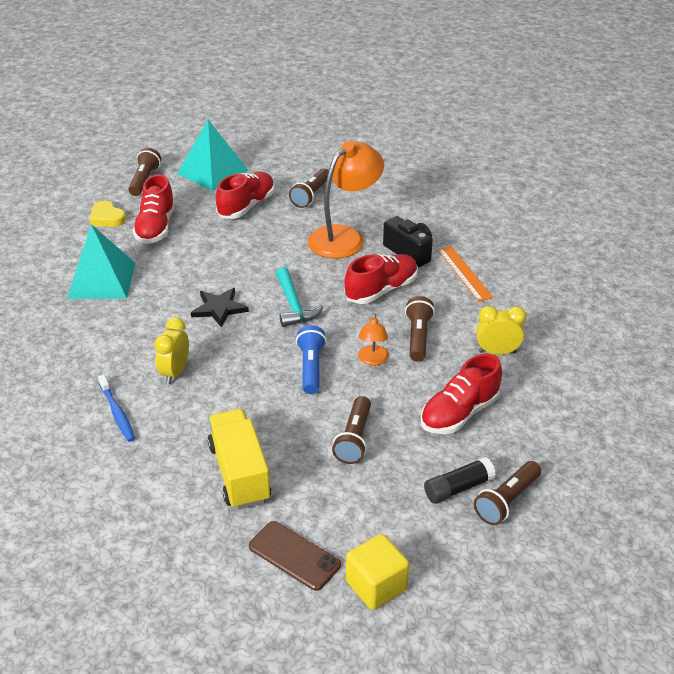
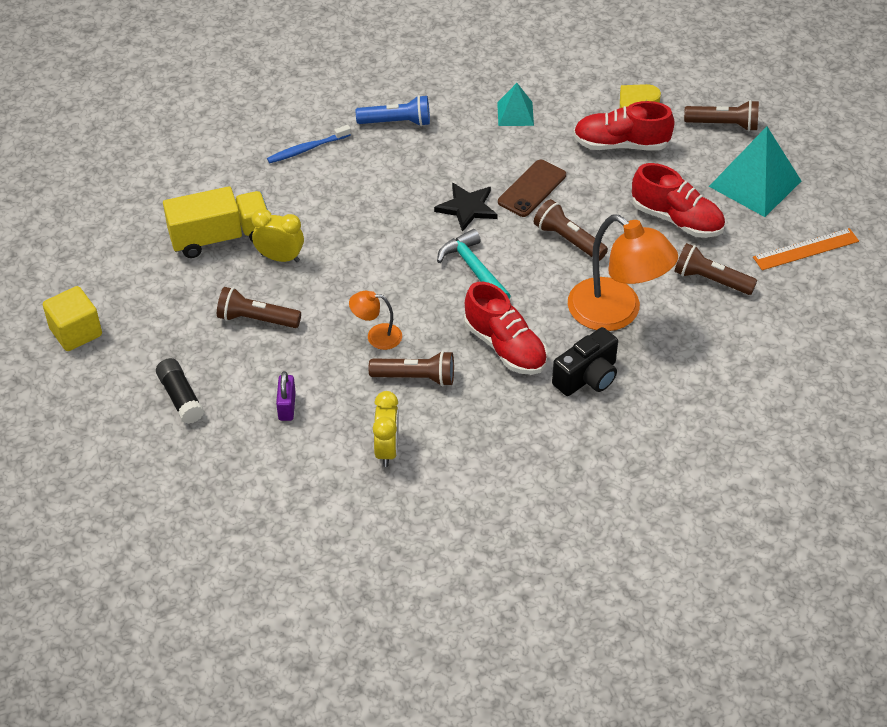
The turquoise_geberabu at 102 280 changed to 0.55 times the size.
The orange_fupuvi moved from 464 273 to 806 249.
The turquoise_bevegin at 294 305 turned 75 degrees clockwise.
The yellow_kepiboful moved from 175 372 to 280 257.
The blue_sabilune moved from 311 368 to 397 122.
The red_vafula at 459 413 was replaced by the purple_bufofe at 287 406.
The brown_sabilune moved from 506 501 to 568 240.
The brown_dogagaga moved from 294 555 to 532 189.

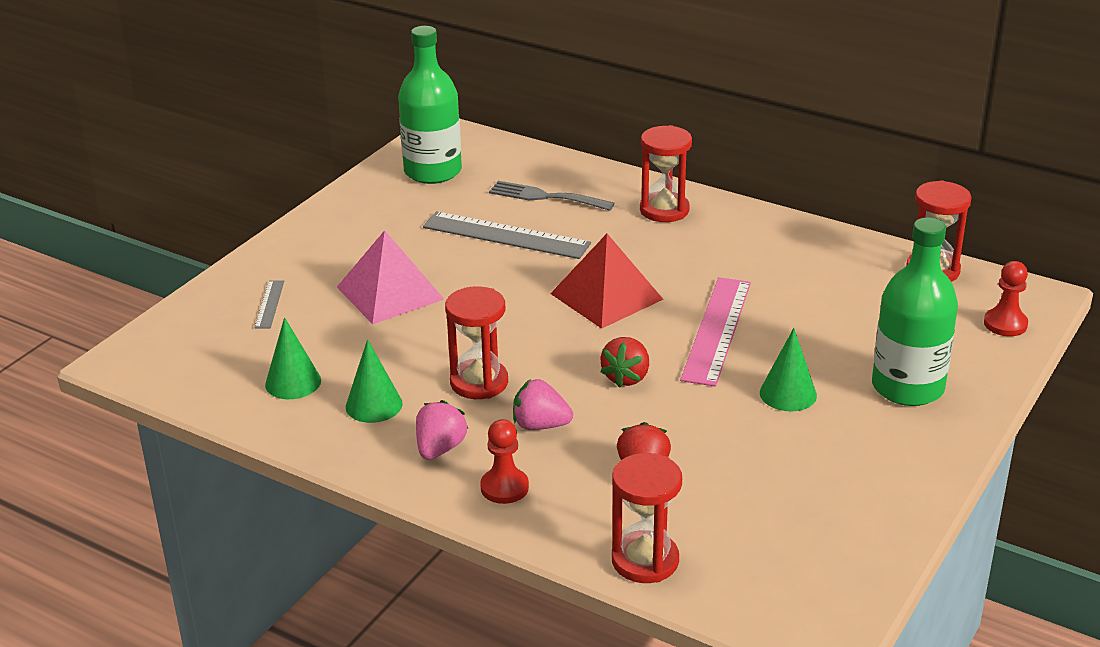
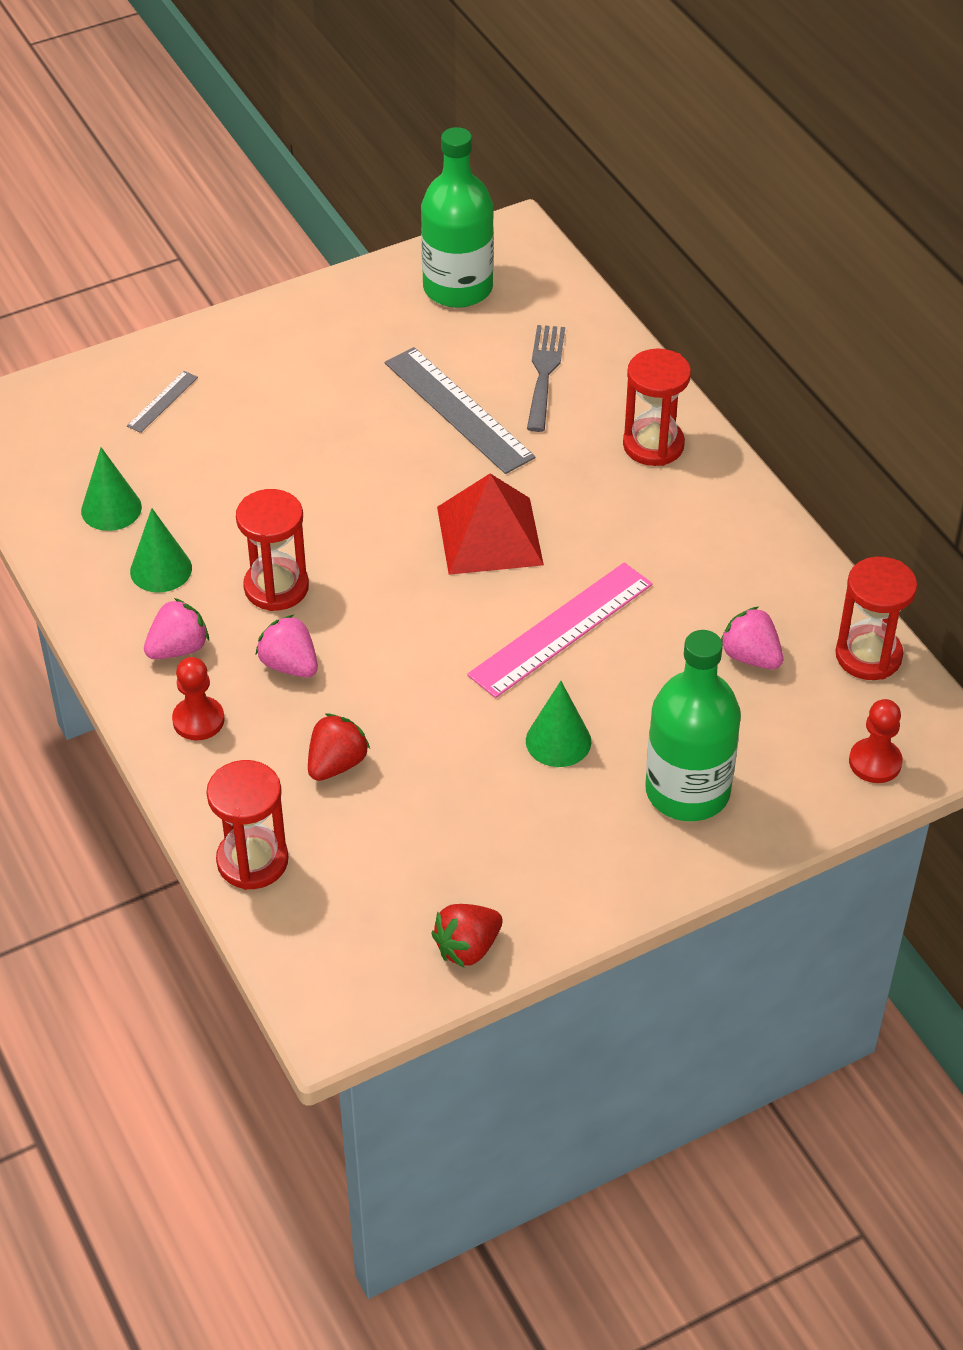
The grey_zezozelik at 545 197 turned 45 degrees clockwise.
The pink_geberabu at 390 293 disappeared.
The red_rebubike moved from 626 377 to 467 948.
The pink_rebubike at 750 656 appeared.

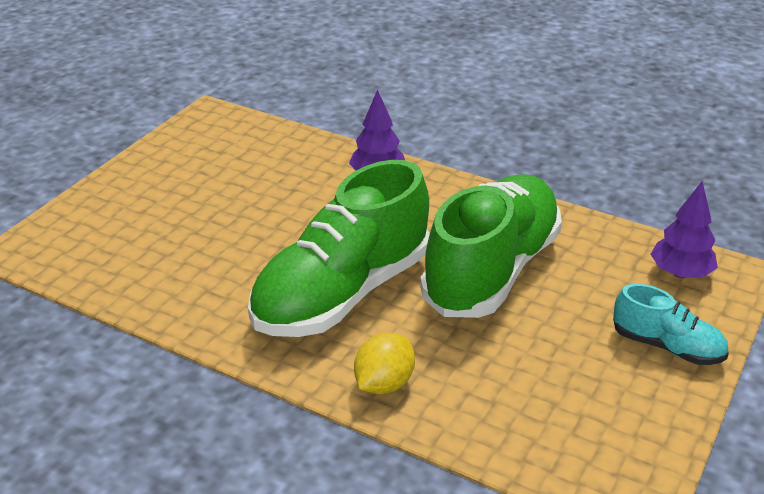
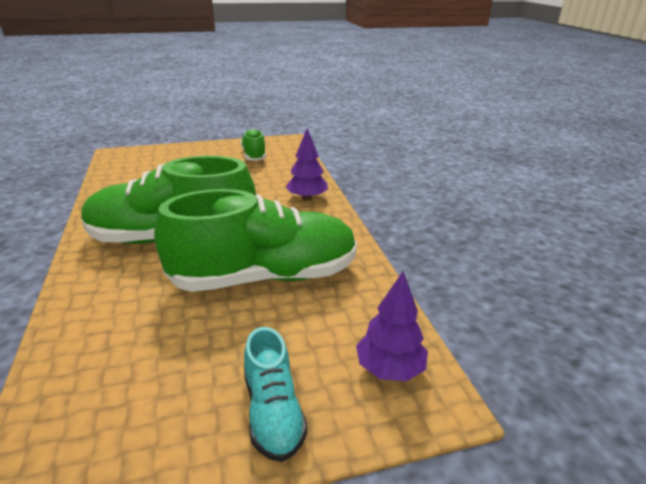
The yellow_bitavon at 384 384 disappeared.
The green_vafula at 254 155 appeared.

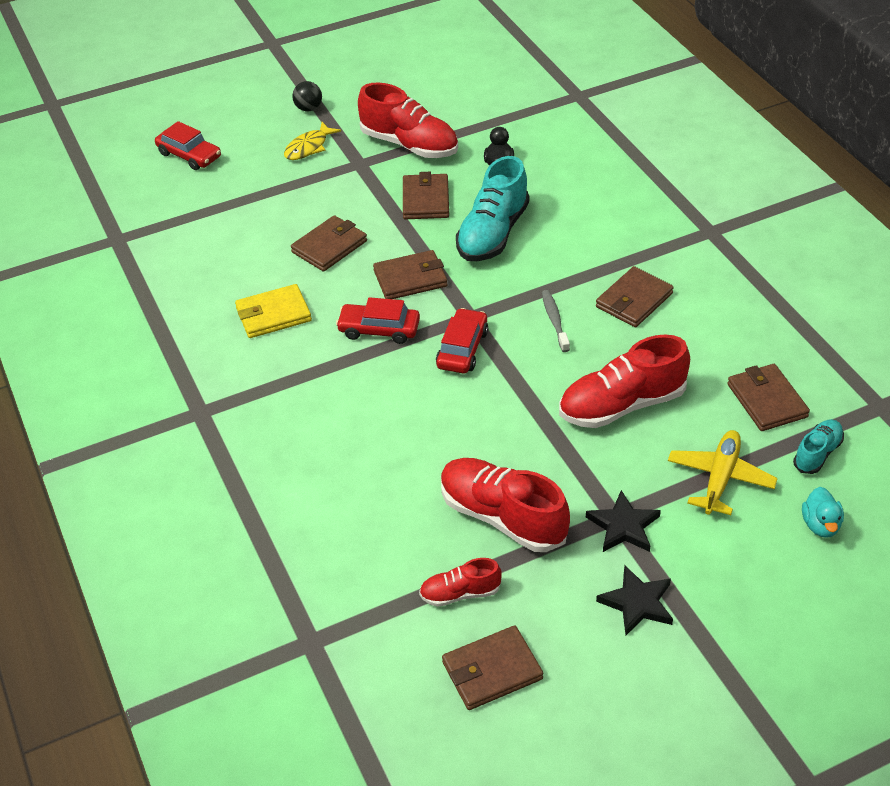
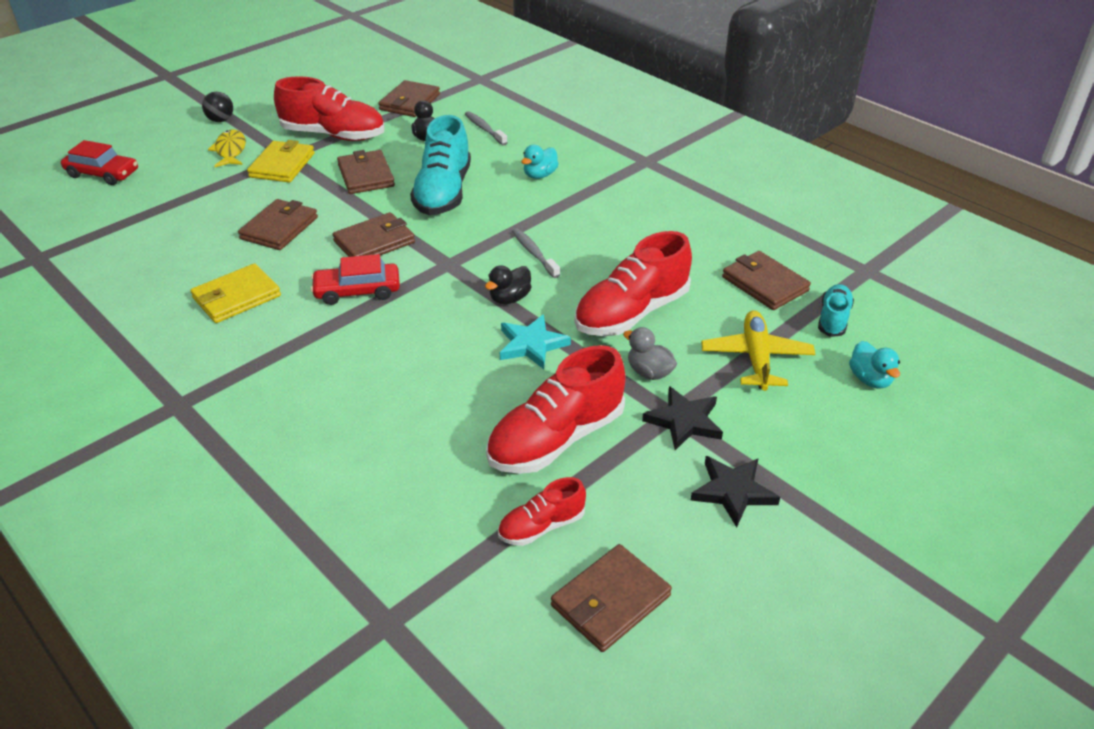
The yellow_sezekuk at 308 147 turned 150 degrees clockwise.
The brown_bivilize moved from 634 300 to 409 102.
The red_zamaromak at 462 349 disappeared.
The red_vafula at 502 517 turned 60 degrees counterclockwise.
The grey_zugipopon at 484 129 appeared.
The yellow_bivilize at 282 165 appeared.
The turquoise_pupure at 540 175 appeared.
The black_pupure at 509 298 appeared.
The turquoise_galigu at 531 345 appeared.
The grey_pupure at 649 372 appeared.

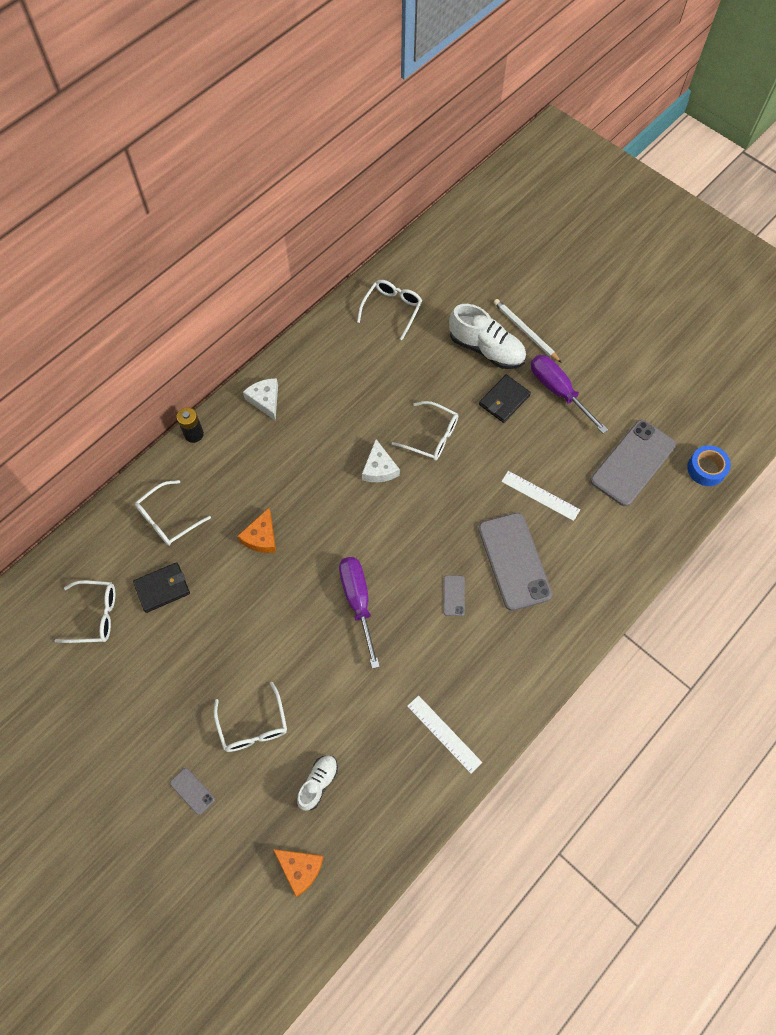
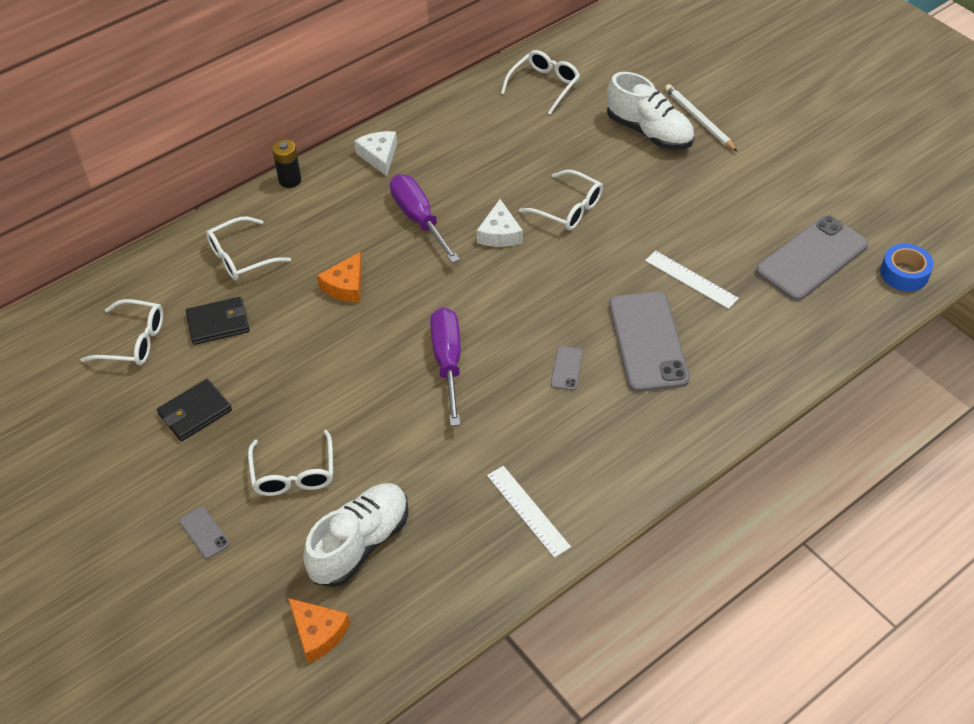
The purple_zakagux moved from 558 391 to 419 219.
The black_bivilize moved from 504 400 to 195 412.
The white_vafula at 318 783 changed to 1.76 times the size.

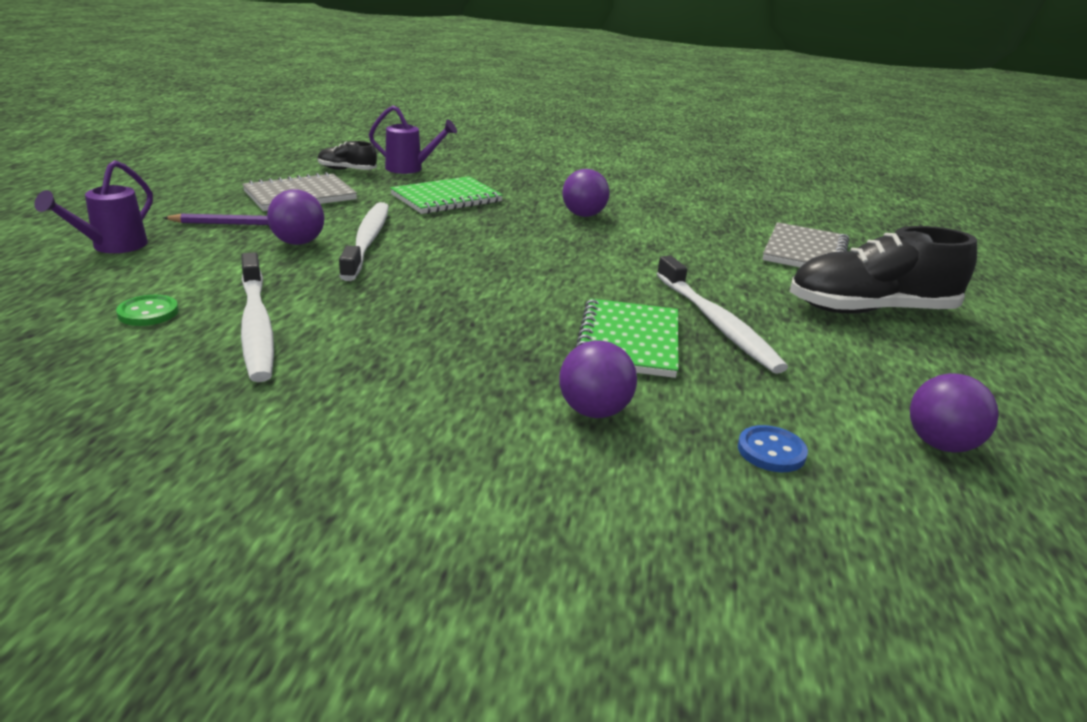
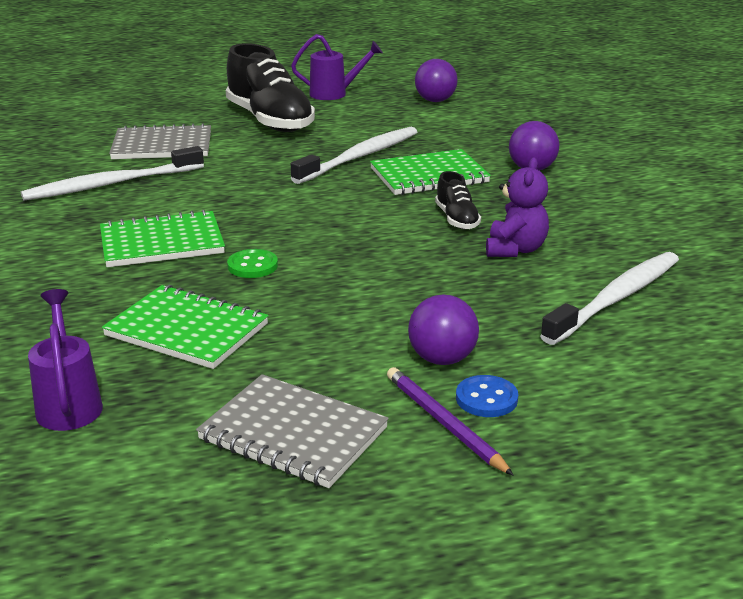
The black_vafula moved from 347 170 to 456 219.
The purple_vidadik moved from 112 247 to 335 94.
The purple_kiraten at 583 215 was replaced by the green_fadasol at 162 243.
The white_zugipopon moved from 367 241 to 111 184.
The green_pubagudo moved from 148 313 to 252 266.
The blue_pubagudo moved from 771 451 to 486 398.
The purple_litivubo at 515 249 appeared.

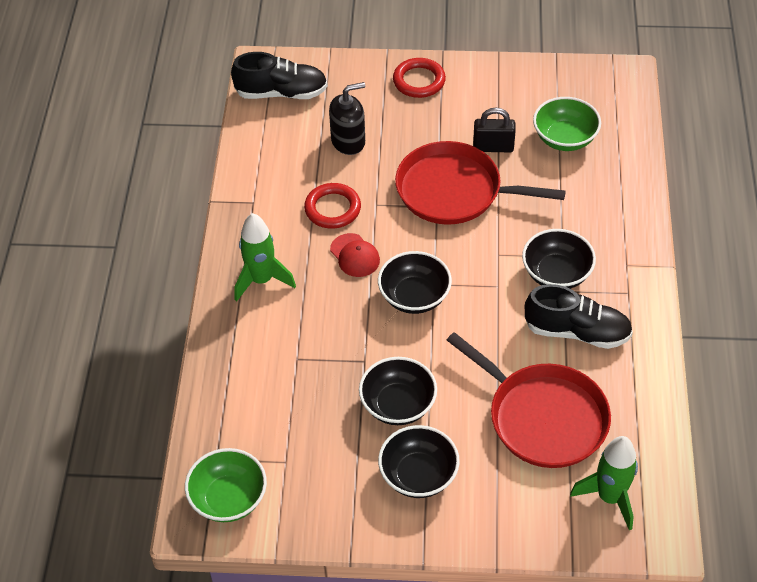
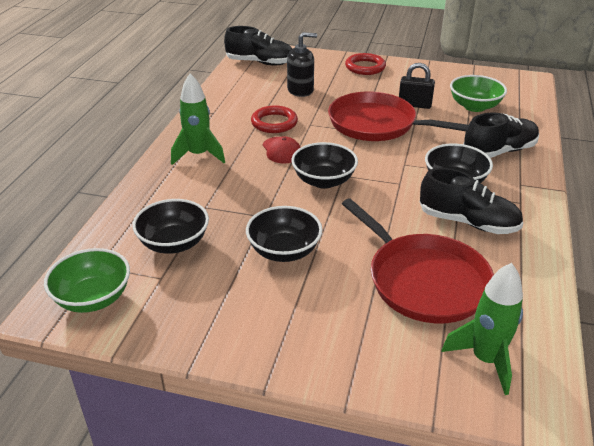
The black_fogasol moved from 418 475 to 174 243.
The black_vafula at 499 151 appeared.

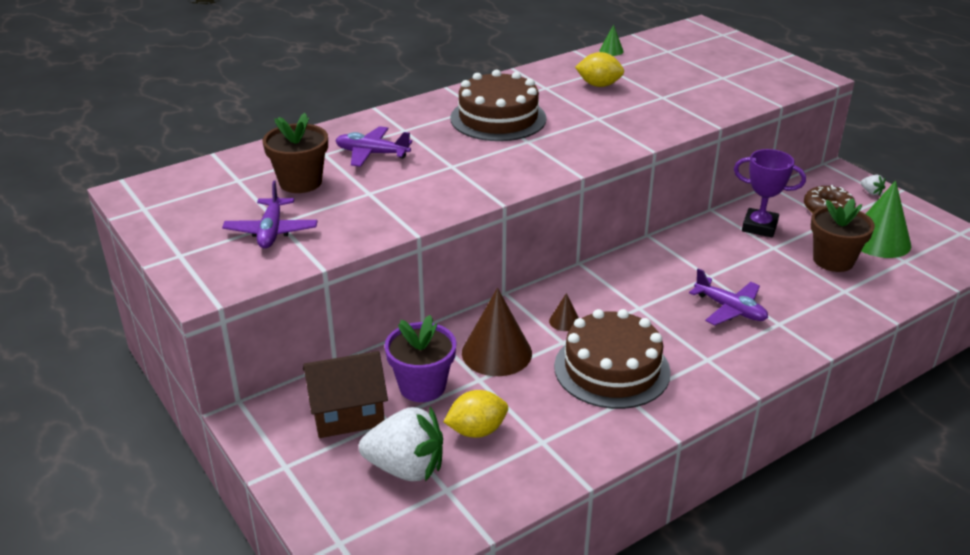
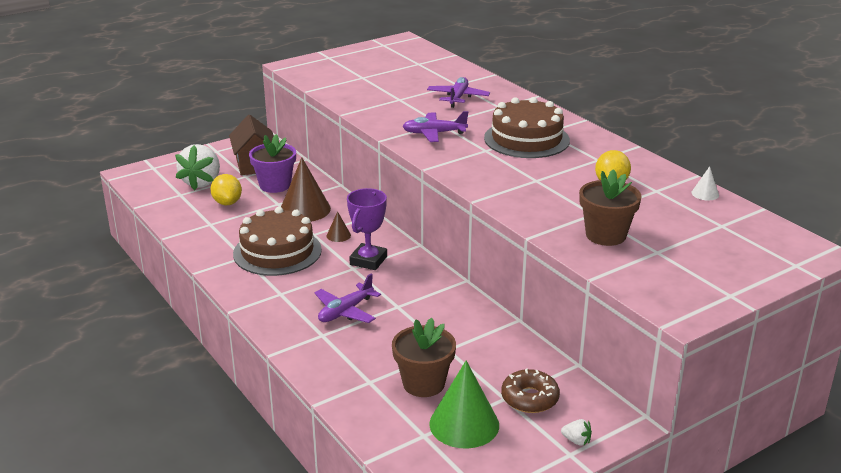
The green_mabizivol at 611 51 became the white_mabizivol at 705 194.
The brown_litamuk moved from 300 182 to 605 235.
The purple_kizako moved from 759 227 to 368 260.
The white_rebubike at 871 192 turned 120 degrees counterclockwise.
The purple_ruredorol moved from 271 231 to 434 133.

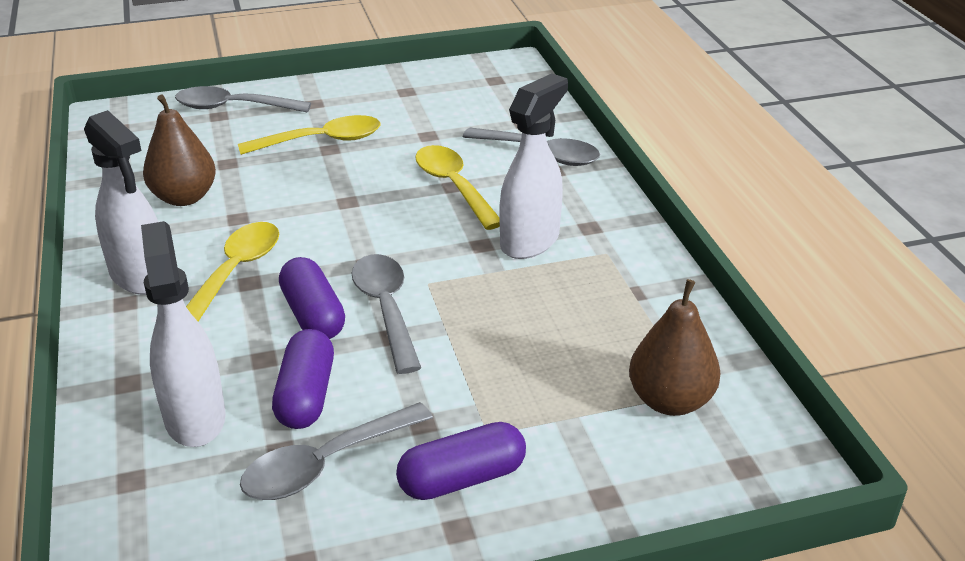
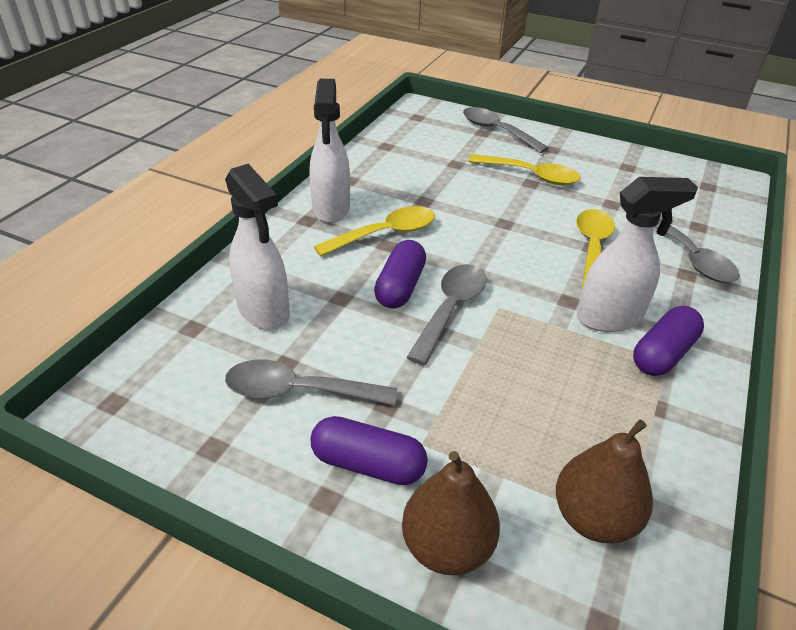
The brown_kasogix moved from 184 197 to 447 546.
The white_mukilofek at 195 417 turned 120 degrees clockwise.
The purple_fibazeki moved from 306 395 to 663 354.

